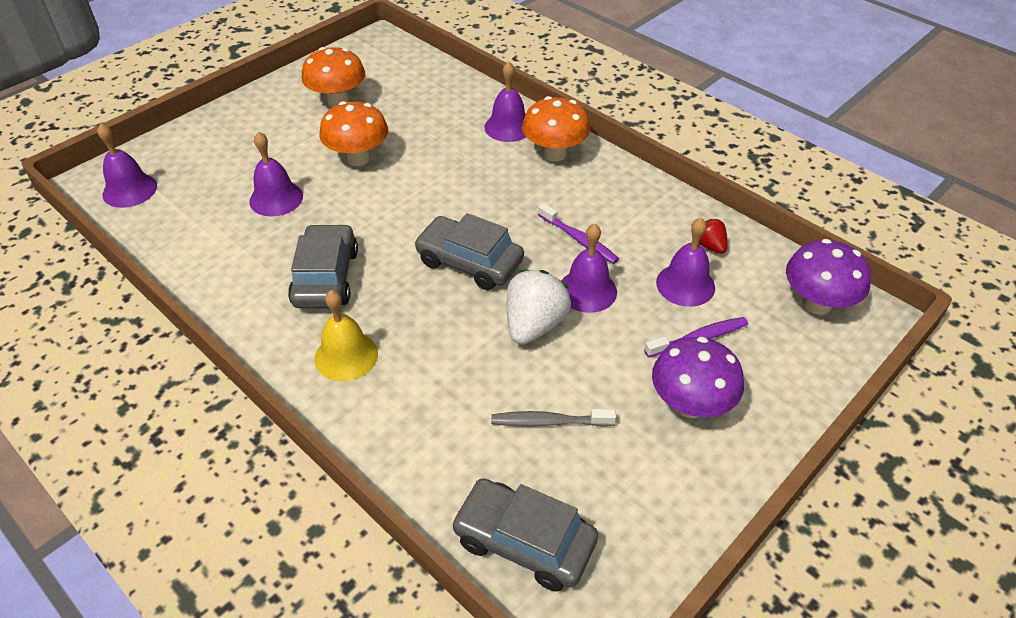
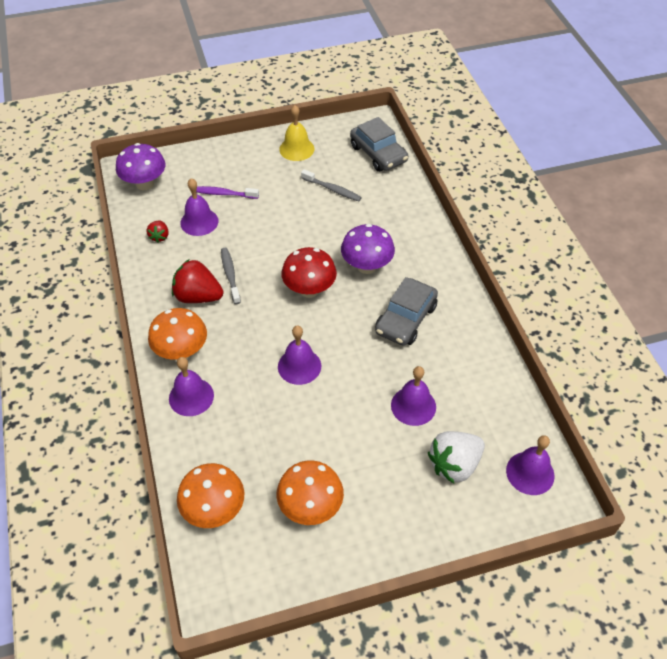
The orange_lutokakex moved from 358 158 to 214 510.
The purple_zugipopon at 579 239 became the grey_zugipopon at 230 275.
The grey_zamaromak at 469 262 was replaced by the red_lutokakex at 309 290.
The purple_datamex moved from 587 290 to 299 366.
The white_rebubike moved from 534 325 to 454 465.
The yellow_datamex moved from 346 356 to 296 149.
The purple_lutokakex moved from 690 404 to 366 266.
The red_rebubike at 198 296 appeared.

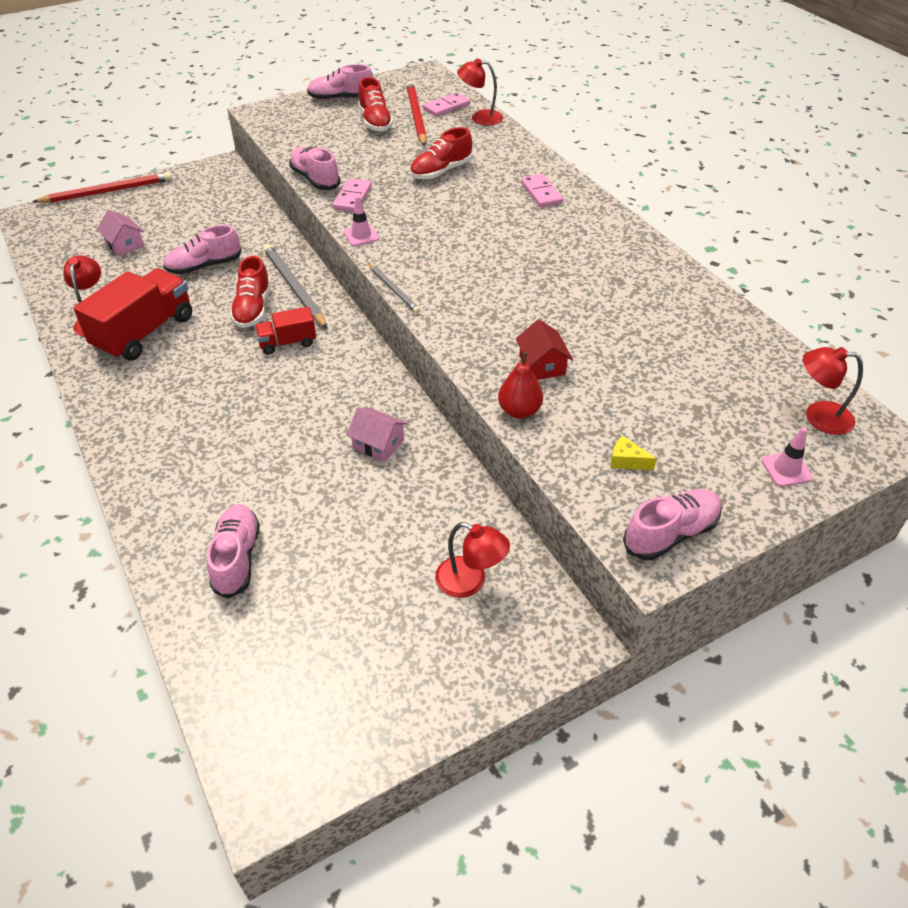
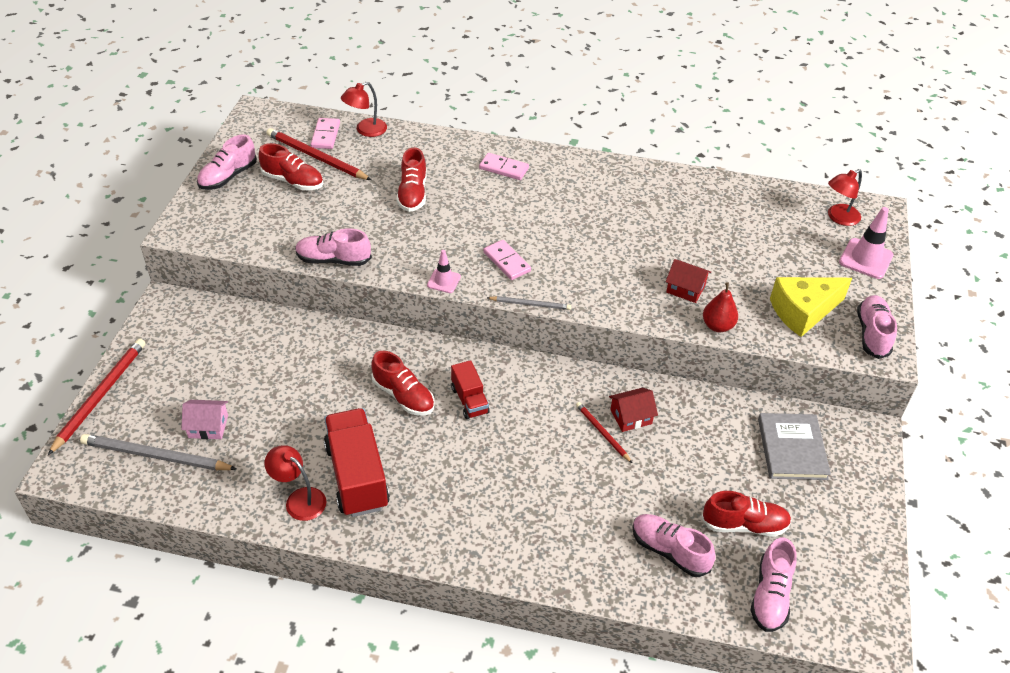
The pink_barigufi moved from 352 198 to 506 262.
The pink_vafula moved from 204 266 to 770 595.
The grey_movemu moved from 294 288 to 155 456.
The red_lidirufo at 287 343 turned 45 degrees counterclockwise.
The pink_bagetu at 378 443 became the red_bagetu at 631 416.
The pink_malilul at 786 469 changed to 1.66 times the size.
The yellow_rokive at 627 461 changed to 2.46 times the size.
The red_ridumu at 470 582 was replaced by the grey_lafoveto at 792 449.
The red_movemu at 602 433 appeared.
The red_vafula at 744 525 appeared.

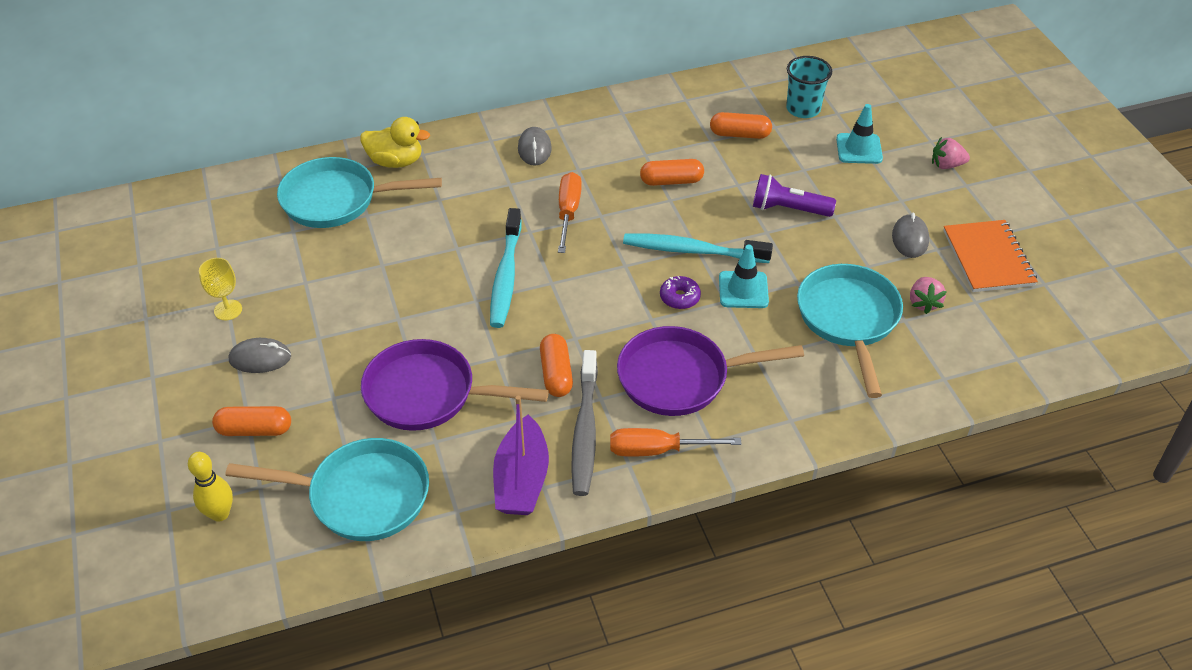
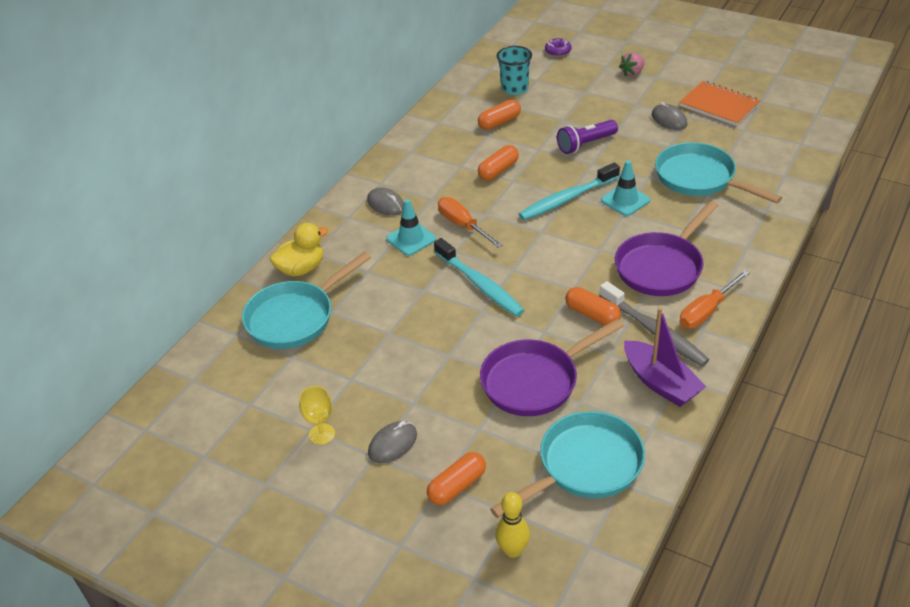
The turquoise_malilul moved from 859 149 to 411 239.
The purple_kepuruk moved from 679 297 to 558 51.
The pink_rebubike at 923 303 disappeared.

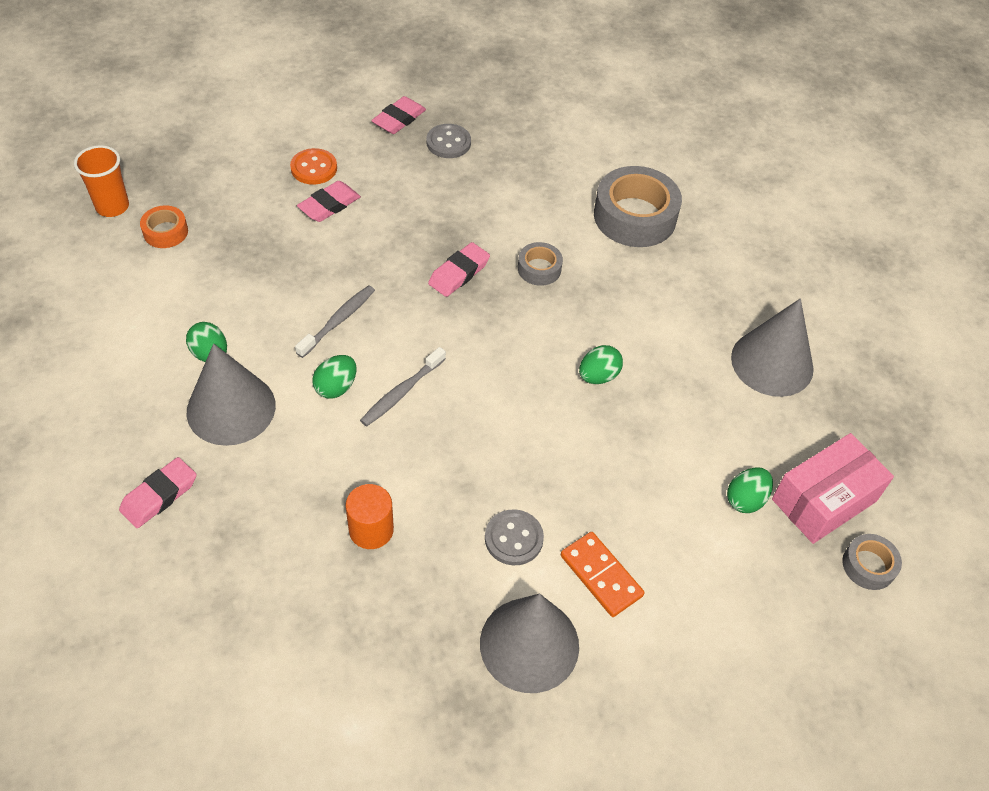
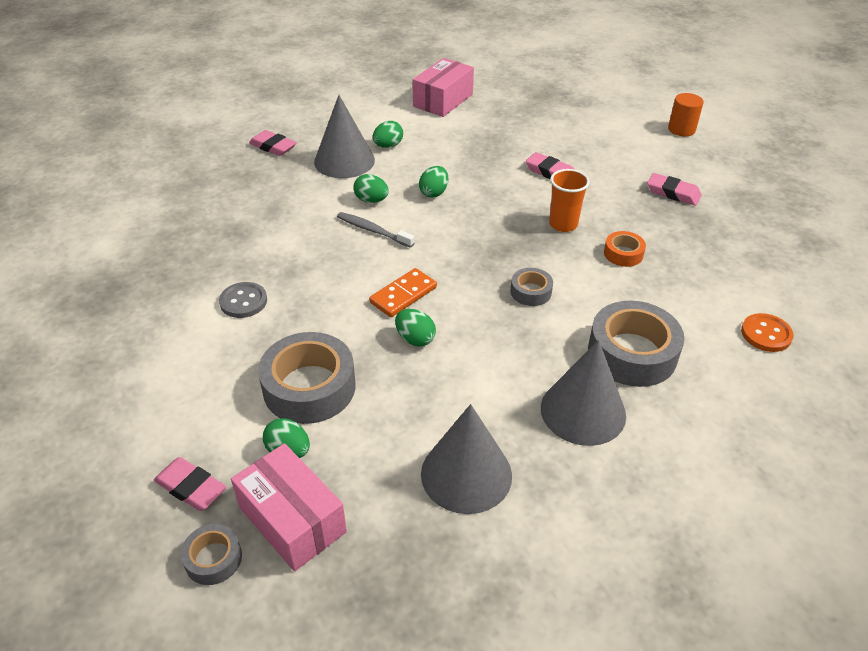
The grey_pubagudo at 448 143 disappeared.
The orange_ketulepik moved from 112 207 to 563 224.
The orange_pubagudo moved from 314 168 to 766 334.
The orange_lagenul moved from 165 232 to 623 254.
The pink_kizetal moved from 459 273 to 191 487.
The grey_zugipopon at 338 321 was replaced by the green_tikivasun at 434 193.
The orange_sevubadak moved from 371 530 to 681 129.
The orange_barigufi moved from 601 576 to 403 295.
The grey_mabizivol moved from 529 644 to 583 411.
The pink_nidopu at 443 100 appeared.
The grey_lagenul at 309 387 appeared.

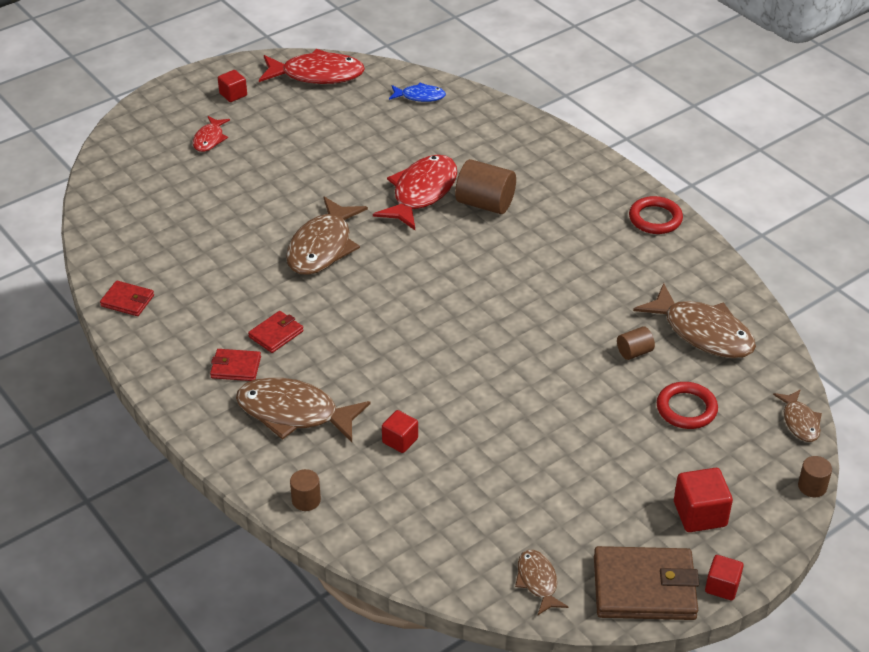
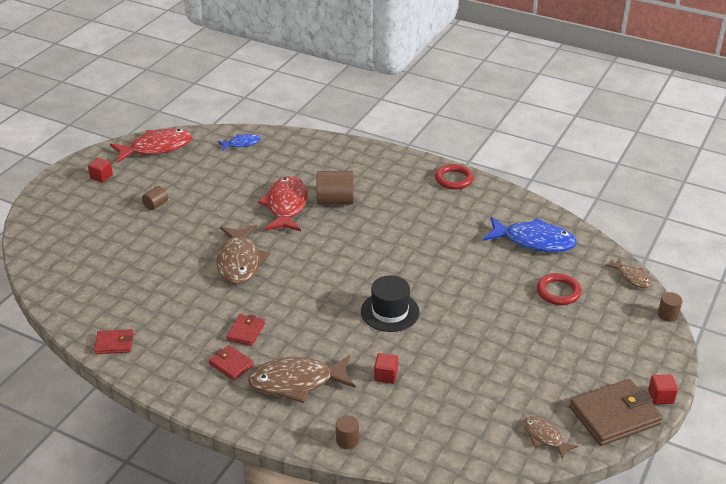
The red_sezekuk at 209 139 disappeared.
The brown_sezekuk at 702 332 became the blue_sezekuk at 534 241.
The brown_sevubadak moved from 634 352 to 156 205.
The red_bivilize at 236 367 turned 60 degrees clockwise.
The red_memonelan at 700 514 disappeared.
The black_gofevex at 390 312 appeared.

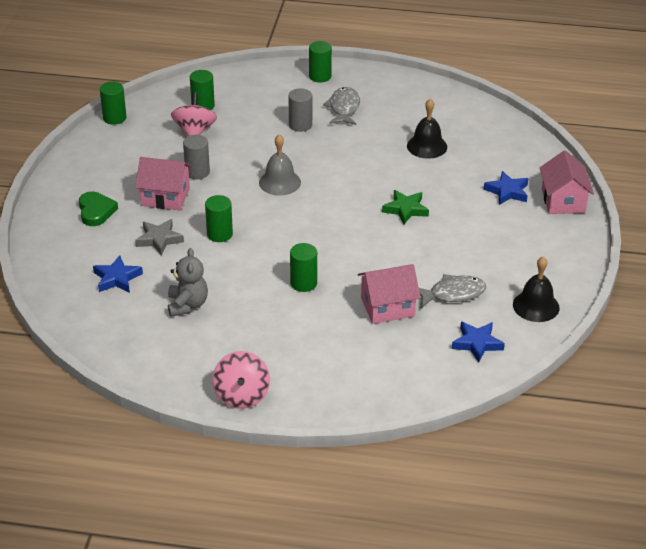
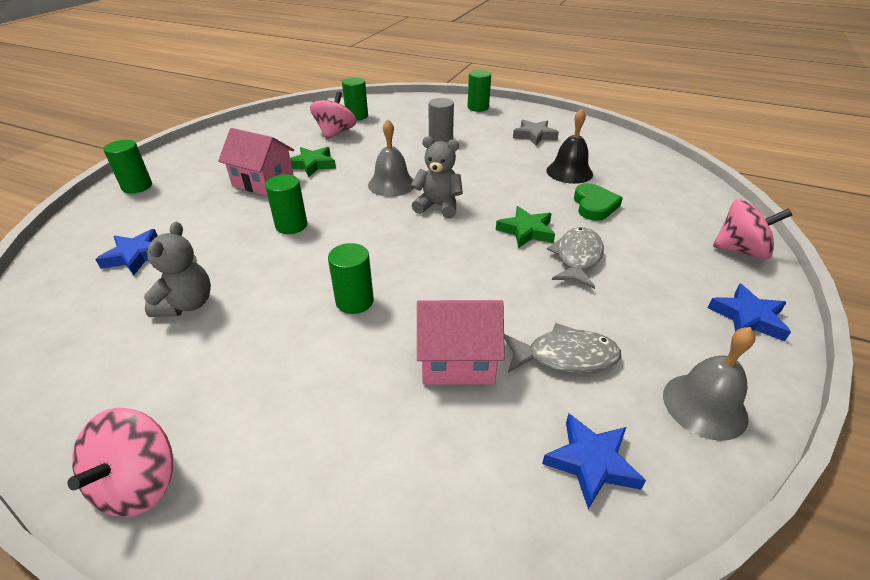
The green_sevubadak moved from 114 118 to 137 186.
The grey_sezekuk moved from 344 108 to 577 258.
The grey_sevubadak at 197 172 was replaced by the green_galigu at 312 165.
The pink_bagetu at 563 201 was replaced by the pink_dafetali at 740 250.
The blue_galigu moved from 507 191 to 748 317.
The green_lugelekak moved from 96 211 to 594 205.
The grey_galigu moved from 159 239 to 534 135.
The black_datamex at 536 306 became the grey_datamex at 704 405.
The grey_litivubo at 438 206 appeared.

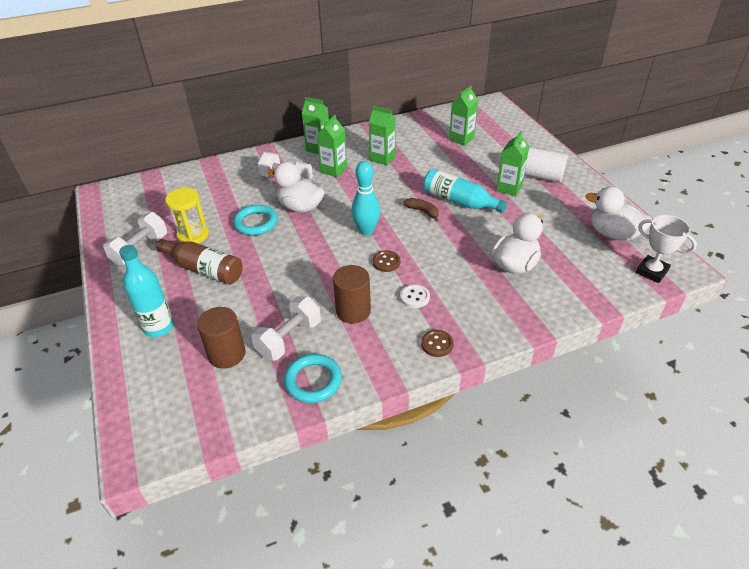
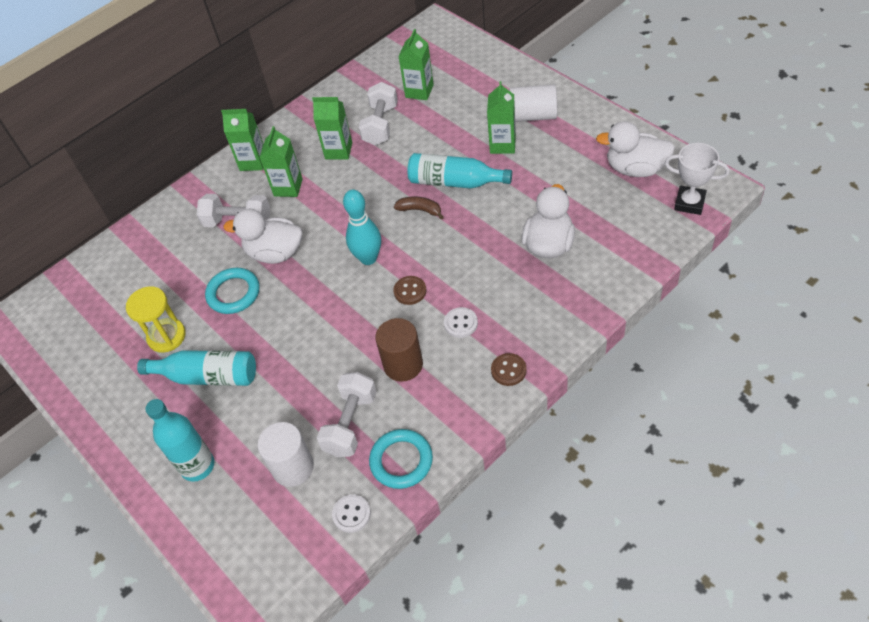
The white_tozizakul moved from 140 250 to 380 125.
The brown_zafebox at 204 269 became the turquoise_zafebox at 207 376.
The brown_sevubadak at 227 354 became the white_sevubadak at 293 467.
The white_pubagudo at 351 514 appeared.

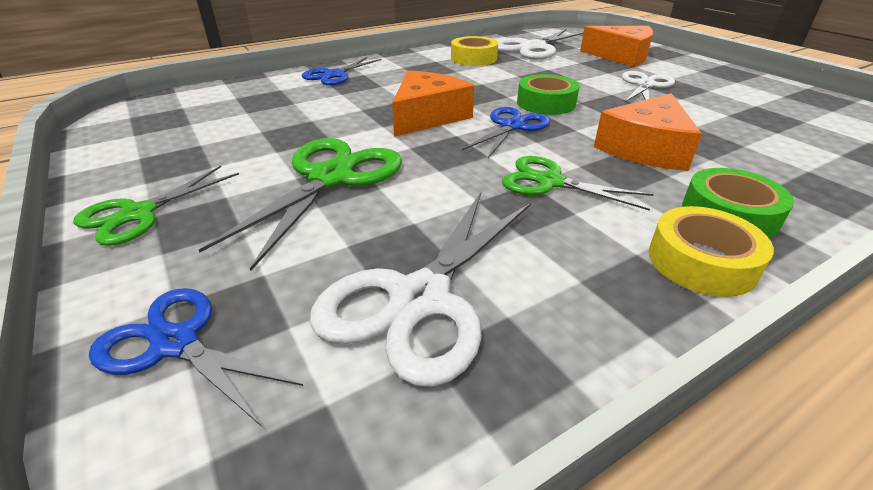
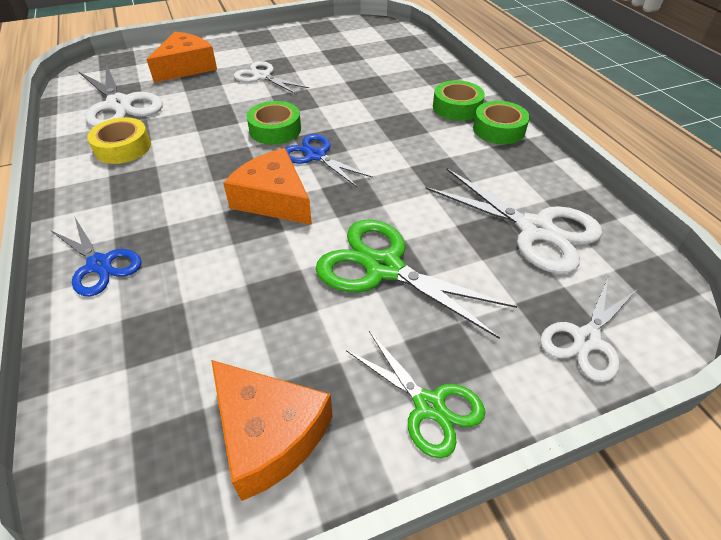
The orange_rokive moved from 645 148 to 268 434.
The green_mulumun at 550 182 disappeared.
The yellow_lagenul at 701 261 became the green_lagenul at 499 129.
The blue_mulumun at 176 343 became the white_mulumun at 586 339.

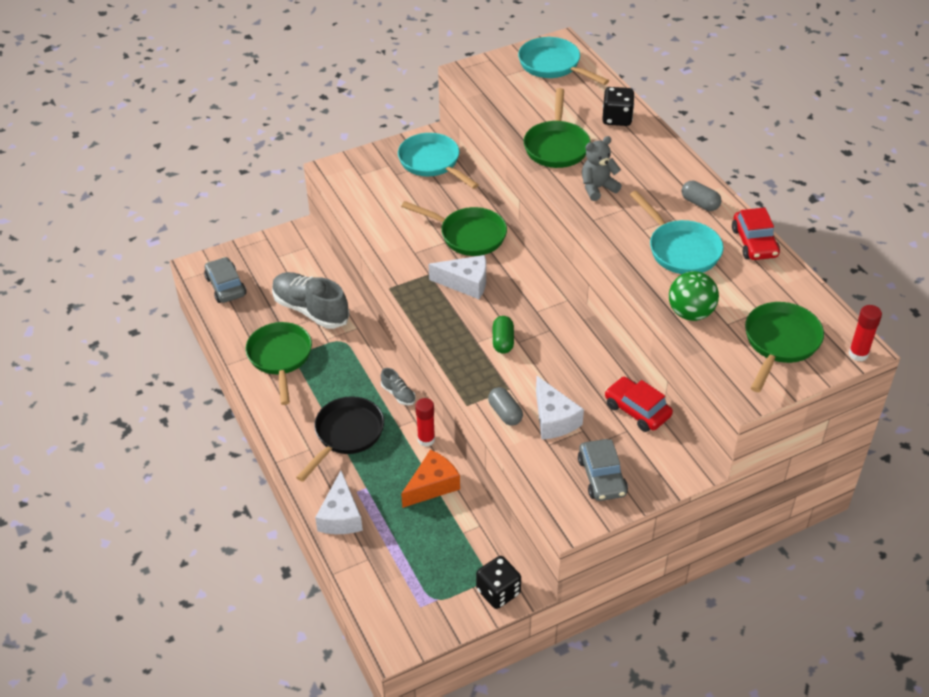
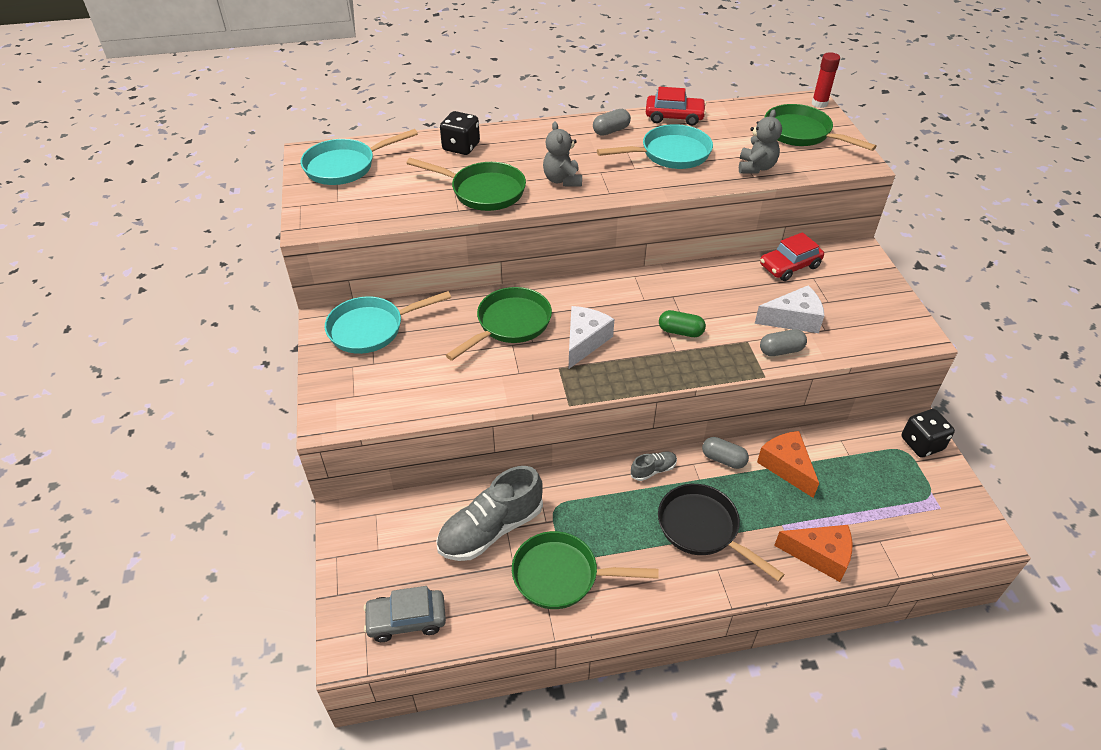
The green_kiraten at 690 313 was replaced by the grey_litivubo at 756 167.
The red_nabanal at 426 439 was replaced by the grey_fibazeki at 723 459.
The grey_zamaromak at 602 477 disappeared.
The white_rokive at 341 516 became the orange_rokive at 820 555.

